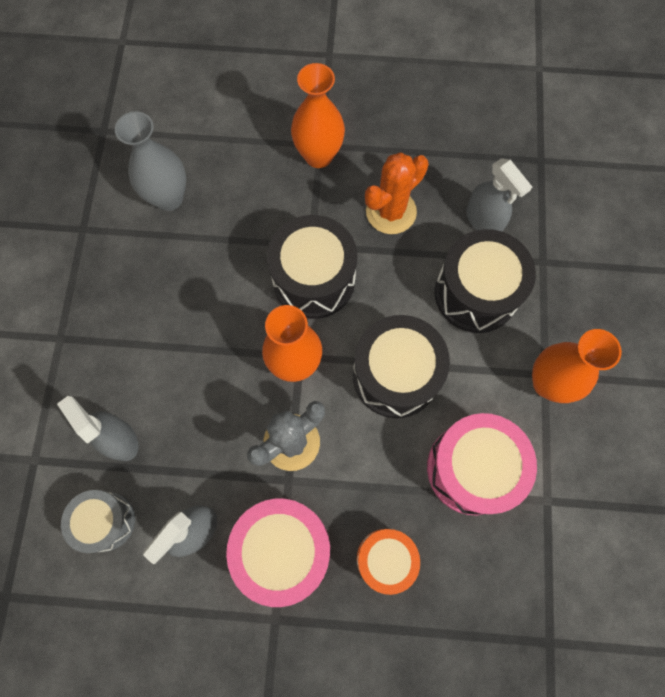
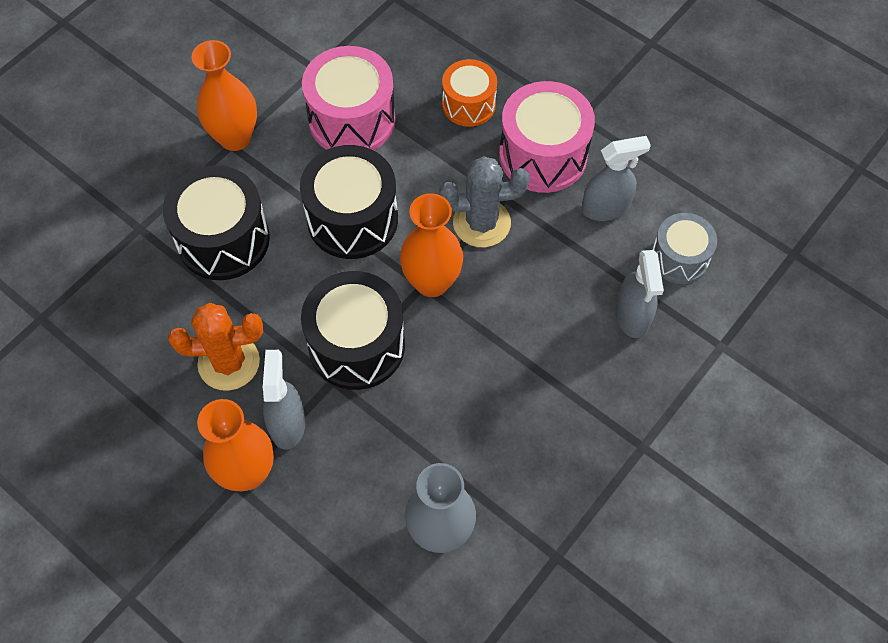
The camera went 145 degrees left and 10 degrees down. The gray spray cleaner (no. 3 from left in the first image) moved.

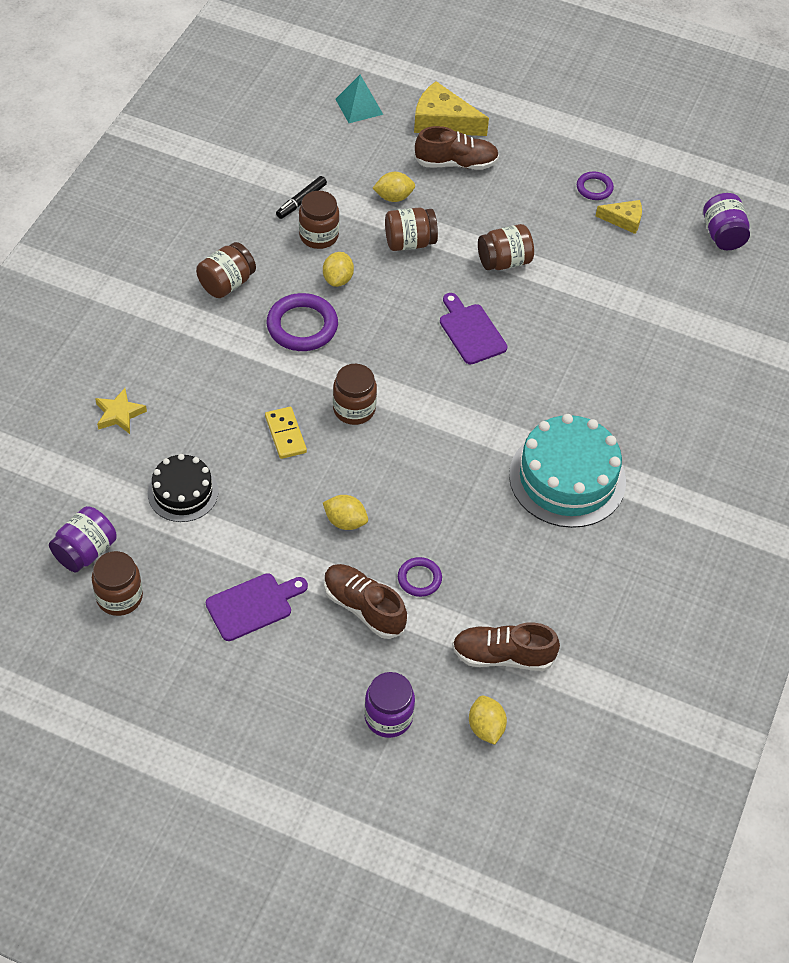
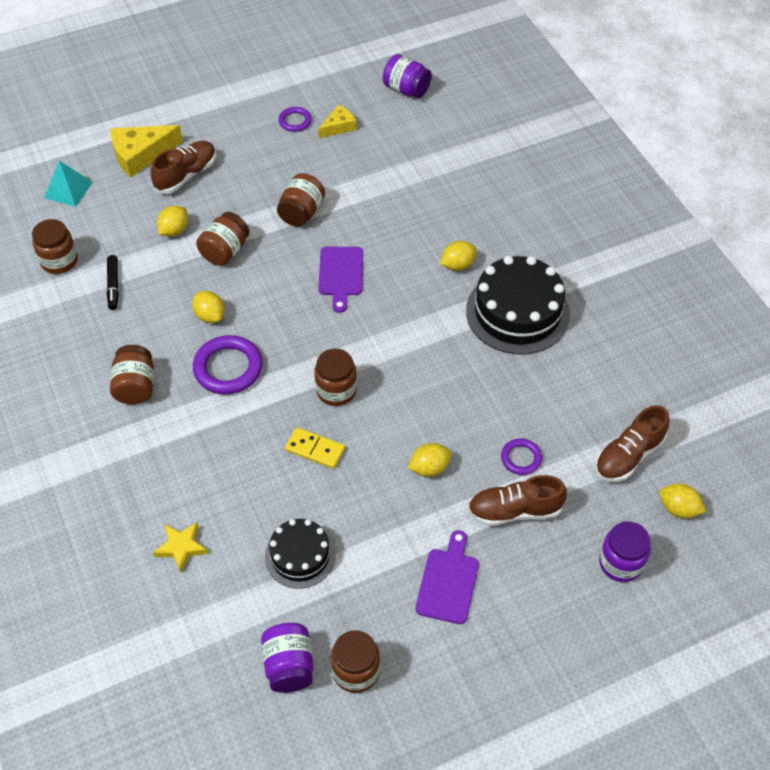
The camera went 45 degrees left and 0 degrees up. The brown preserve jar (no. 3 from left in the first image) moved. The violet chopping board (no. 2 from left in the first image) turned 105 degrees counterclockwise. The aqua gateau became the ebony gateau (no. 2 from left). The golden lemon (no. 4 from left) appeared.

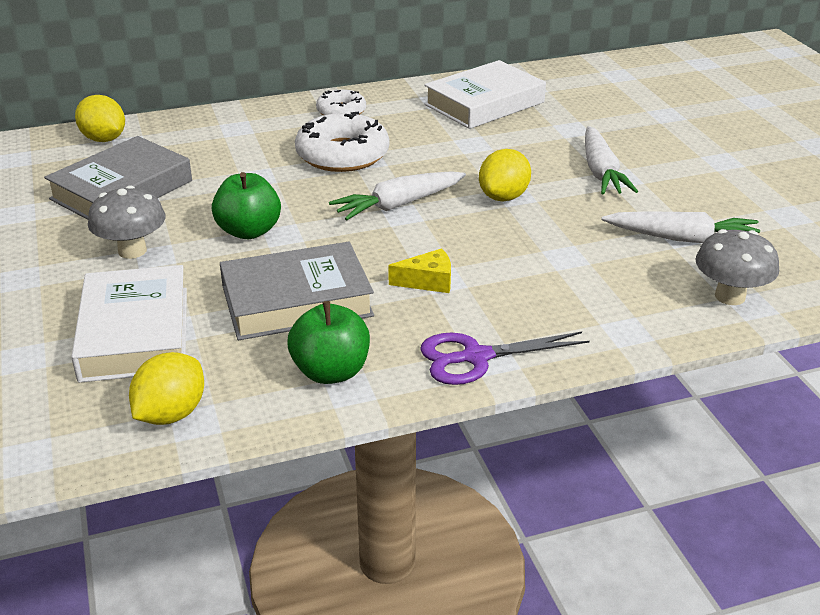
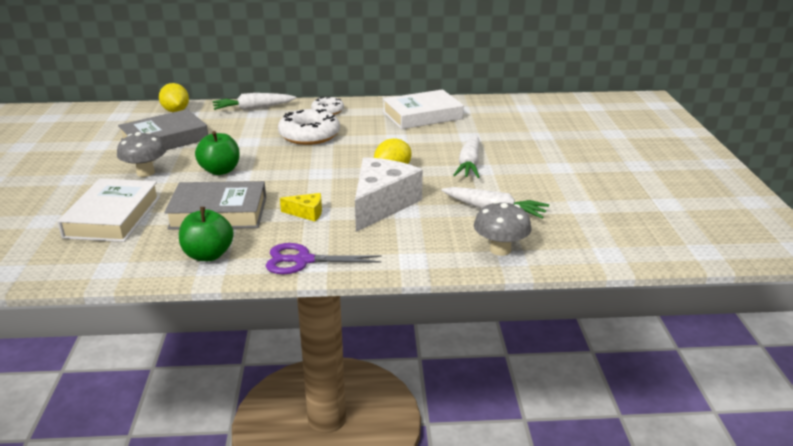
The camera went 15 degrees right and 5 degrees down. The golden lemon (no. 2 from left) disappeared. The snow-white root vegetable (no. 1 from left) moved. The snow-white piece of cheese appeared.

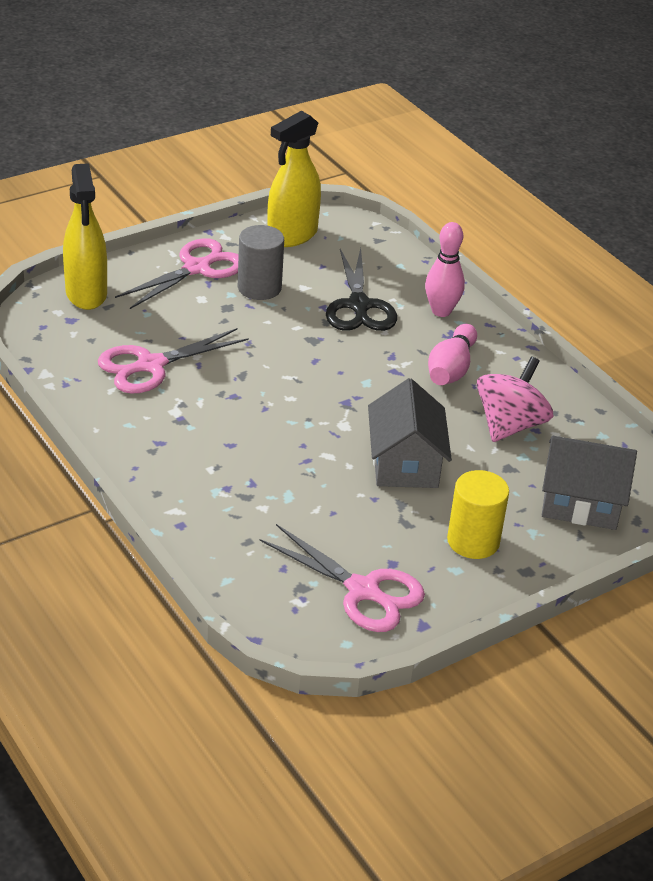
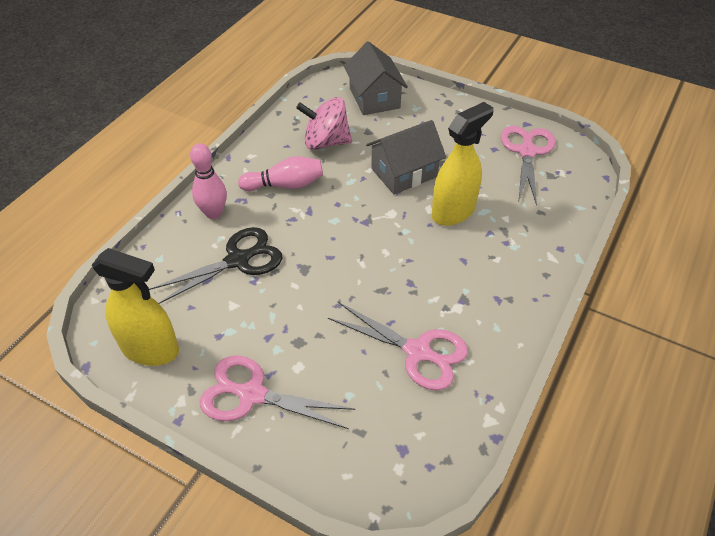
The camera went 115 degrees left and 10 degrees up. The golden spray cleaner (no. 1 from left in the first image) moved. The gray cylinder disappeared. The golden cylinder disappeared.

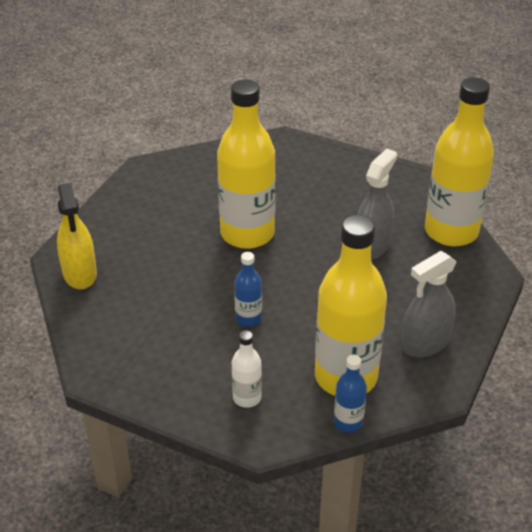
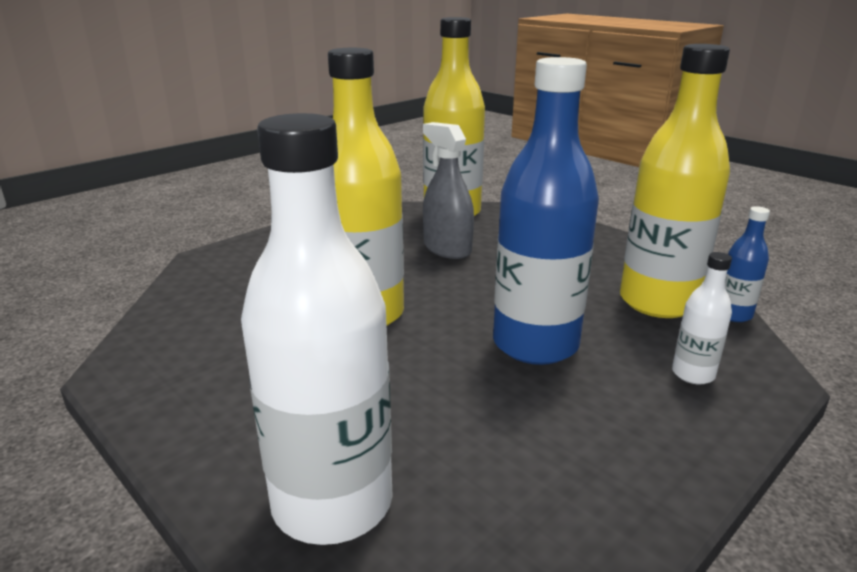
The camera went 70 degrees left and 15 degrees down. The golden spray cleaner was replaced by the snow-white flask (no. 1 from left). The cobalt flask (no. 1 from left) changed to 2.23 times the size. The gray spray cleaner (no. 2 from left) disappeared.

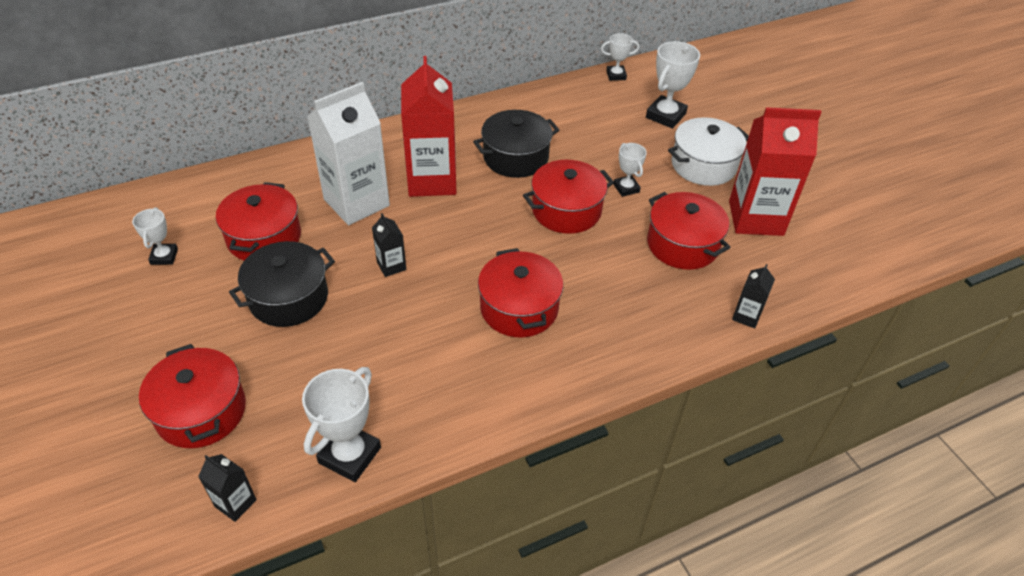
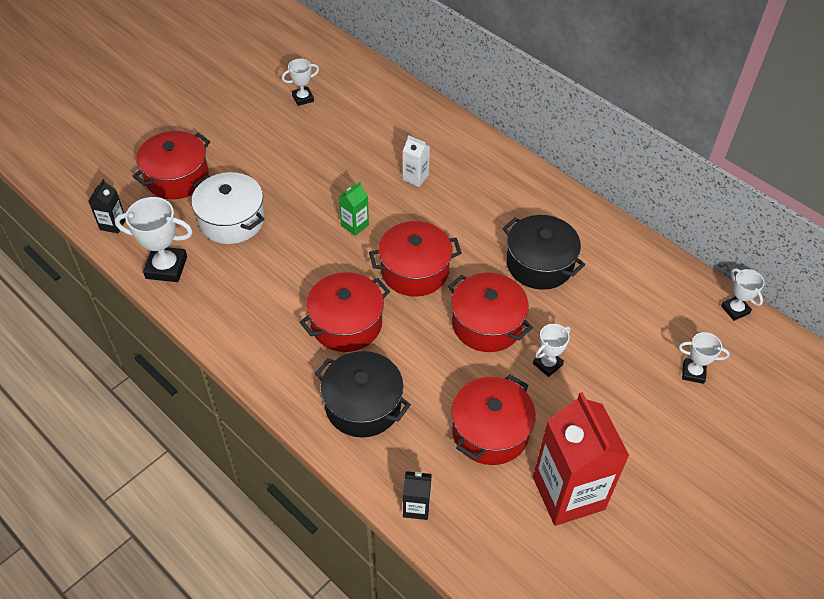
The camera went 70 degrees right and 5 degrees up. The crimson pot (no. 2 from left in the first image) moved. The ebony pot (no. 1 from left) moved. The snow-white milk carton changed to 0.44 times the size. The ebony milk carton (no. 2 from left) became the green milk carton. The crimson milk carton (no. 1 from left) disappeared. The snow-white award cup (no. 5 from left in the first image) changed to 0.59 times the size. The snow-white pot moved.

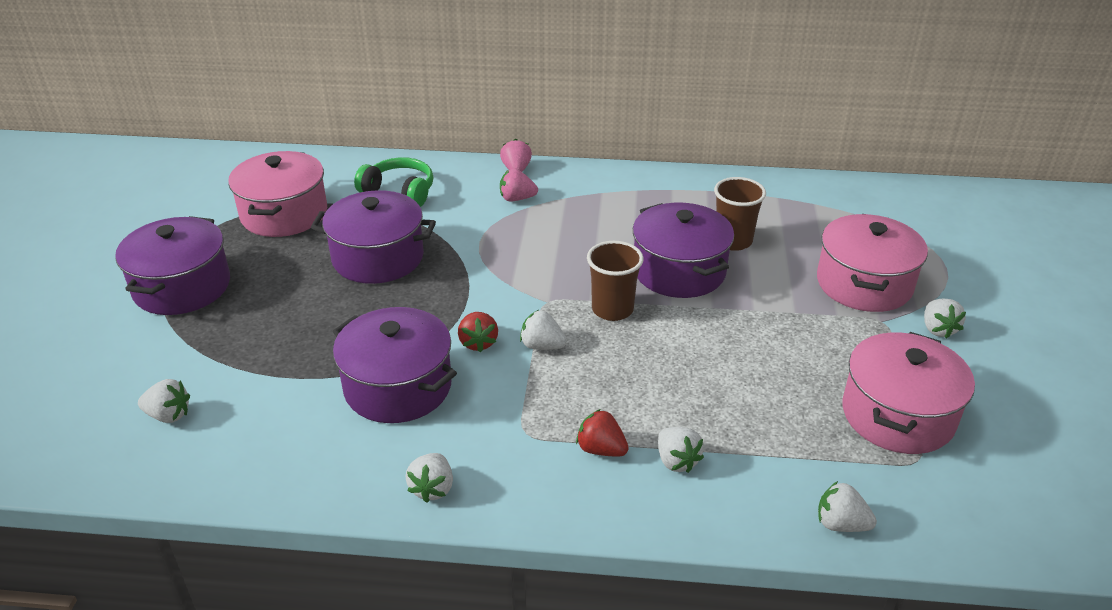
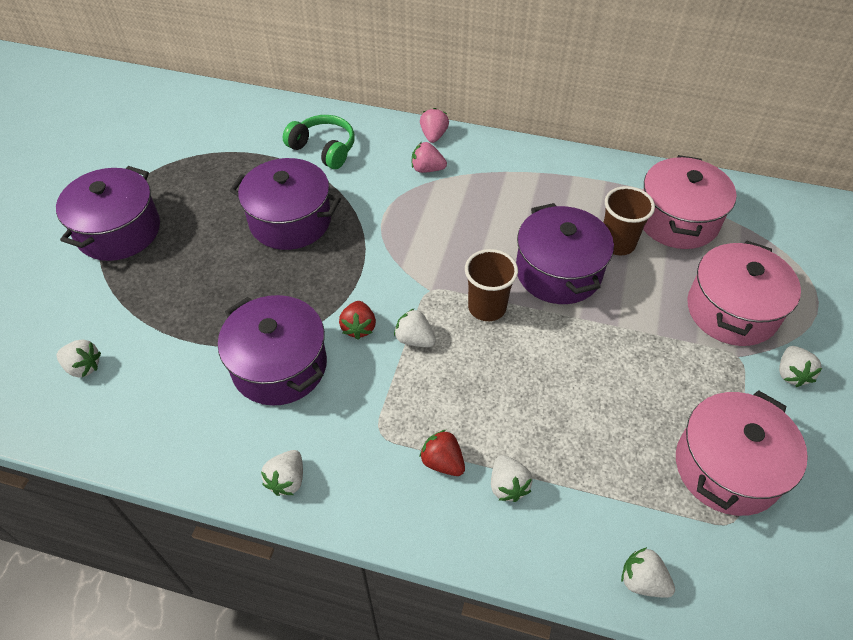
The camera went 10 degrees right and 15 degrees up. The rosy pot (no. 1 from left) moved.

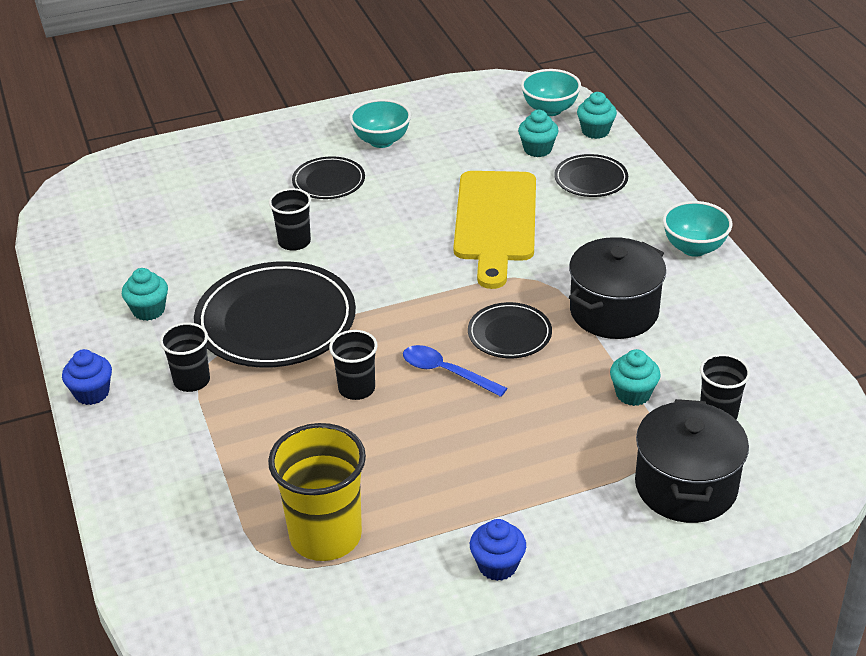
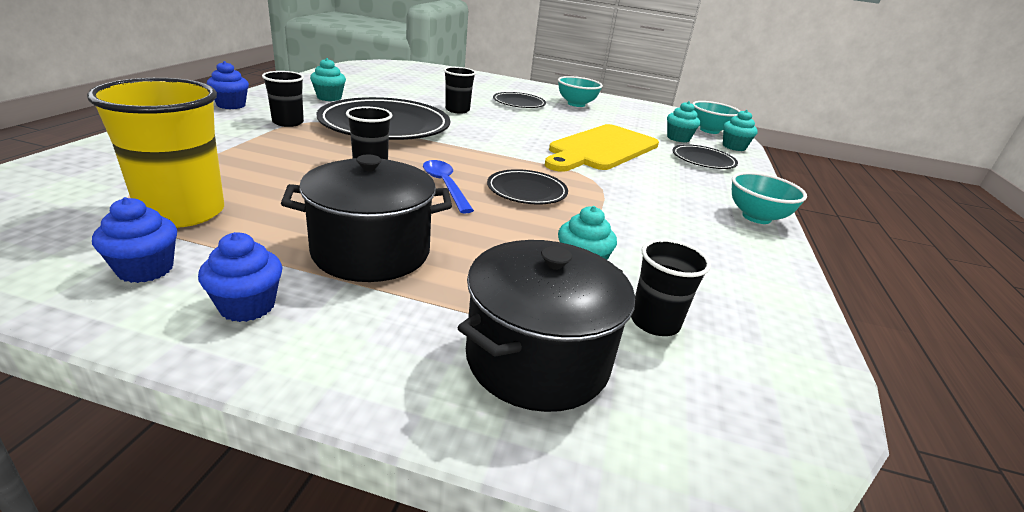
The camera went 30 degrees right and 10 degrees down. The ebony pot (no. 1 from left) moved. The cobalt fairy cake (no. 1 from left) appeared.

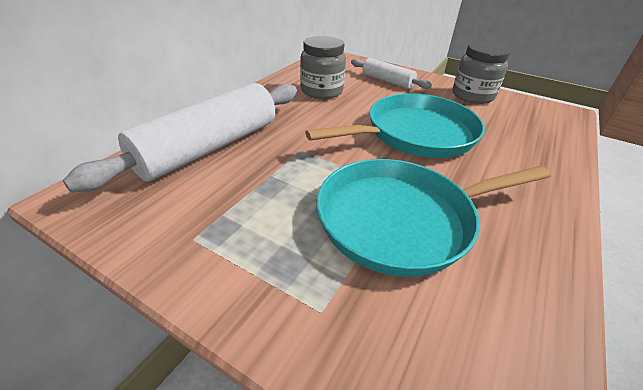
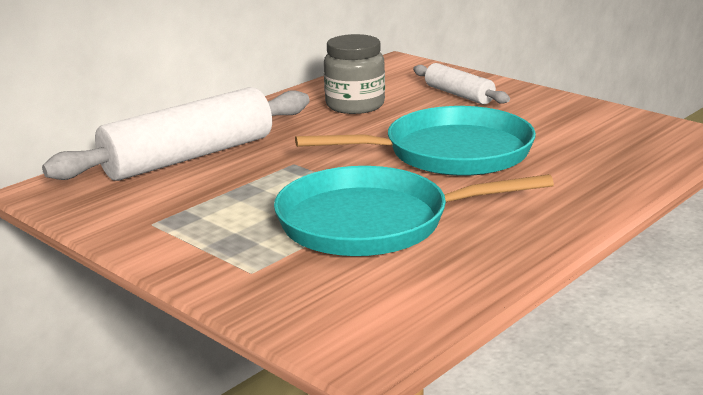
The camera went 15 degrees right and 15 degrees down. The gray preserve jar (no. 2 from left) disappeared.

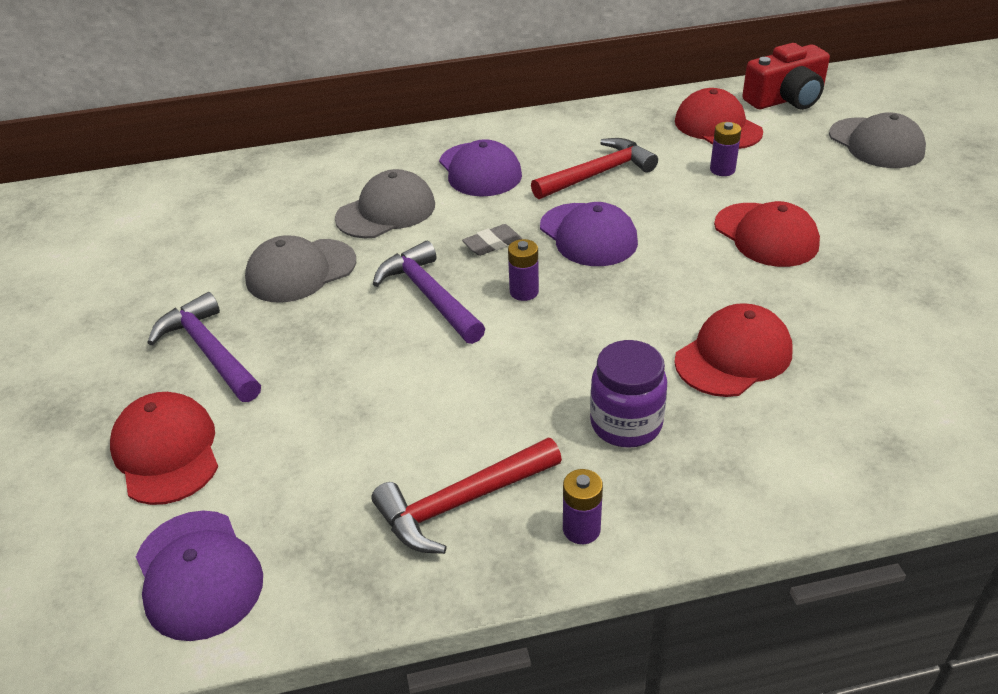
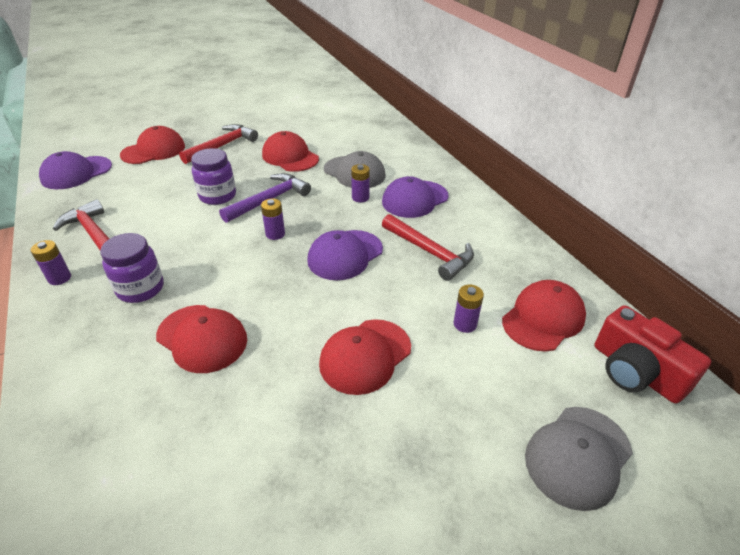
The camera went 75 degrees right and 0 degrees up. The violet claw hammer (no. 1 from left) became the crimson claw hammer (no. 2 from left). The gray peaked cap (no. 1 from left) became the crimson peaked cap (no. 3 from left). The gray gum eraser disappeared. The violet preserve jar (no. 2 from left) appeared. The violet battery (no. 3 from left) appeared.

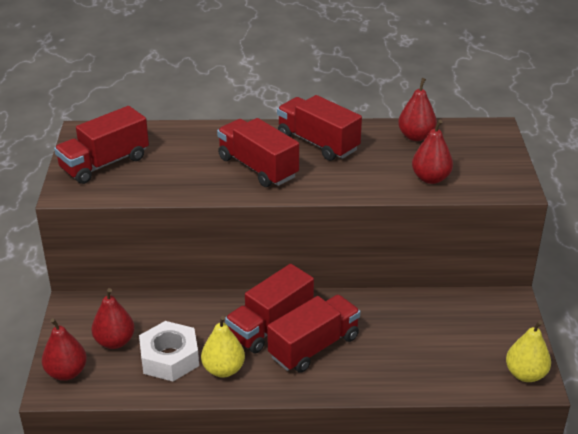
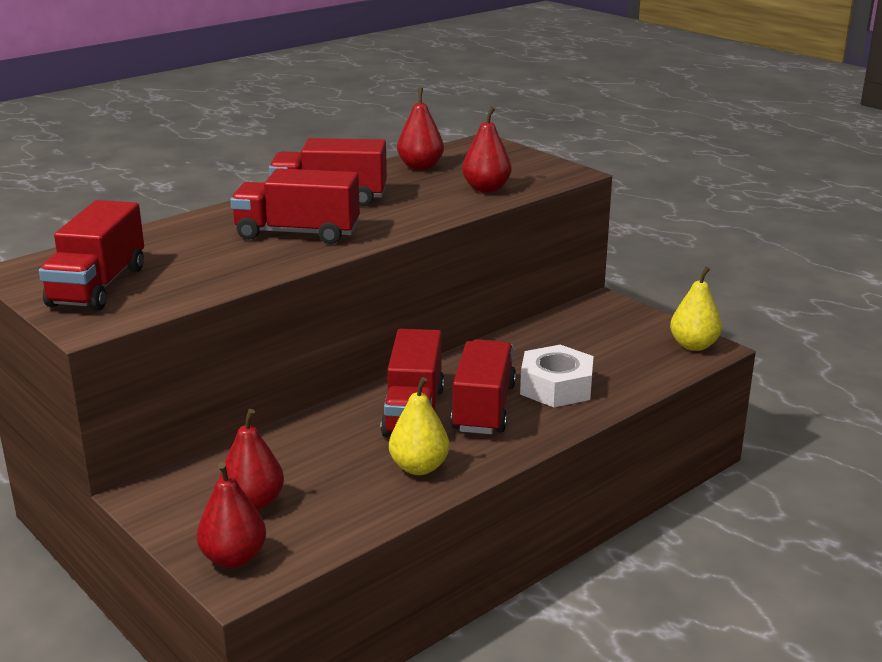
The camera went 40 degrees left and 10 degrees down. The snow-white nut moved.

